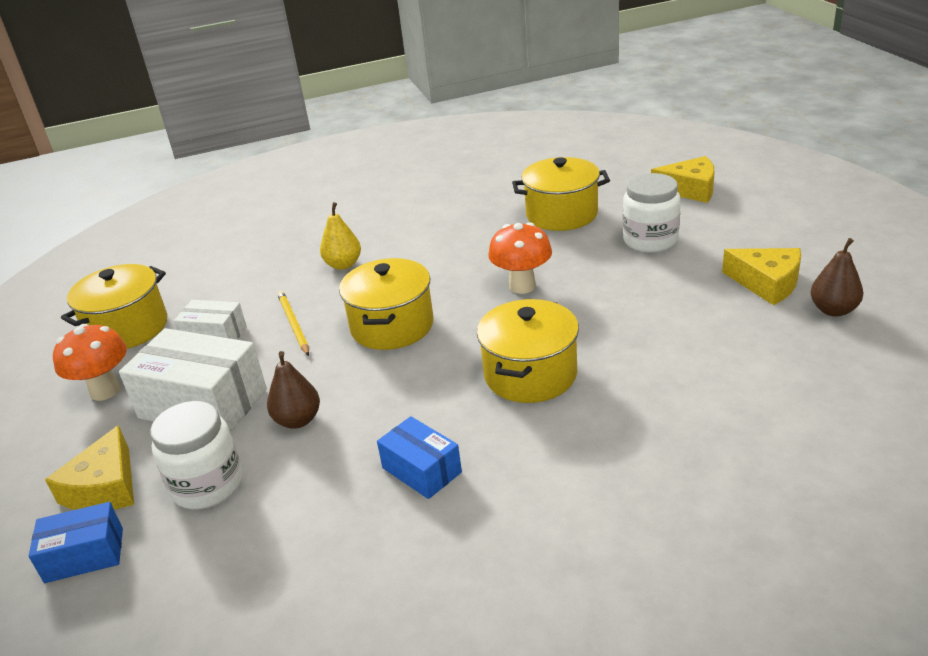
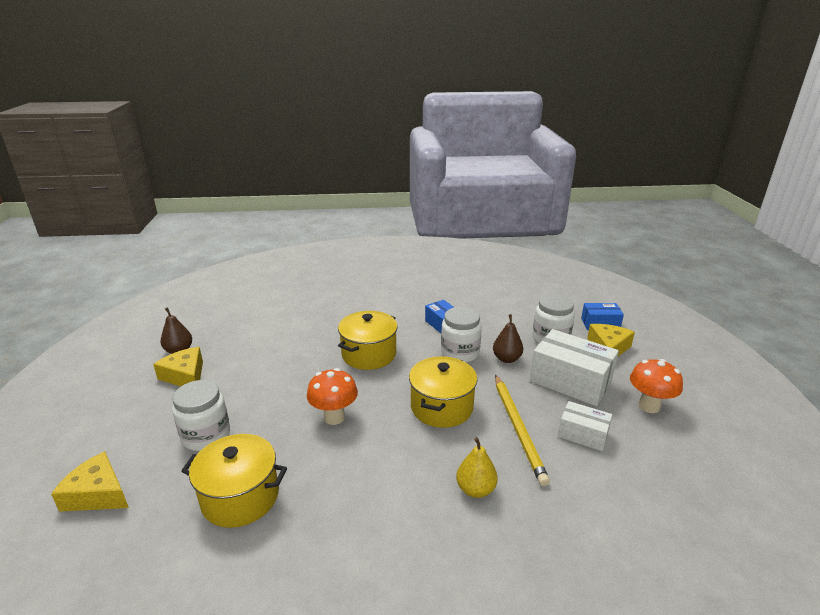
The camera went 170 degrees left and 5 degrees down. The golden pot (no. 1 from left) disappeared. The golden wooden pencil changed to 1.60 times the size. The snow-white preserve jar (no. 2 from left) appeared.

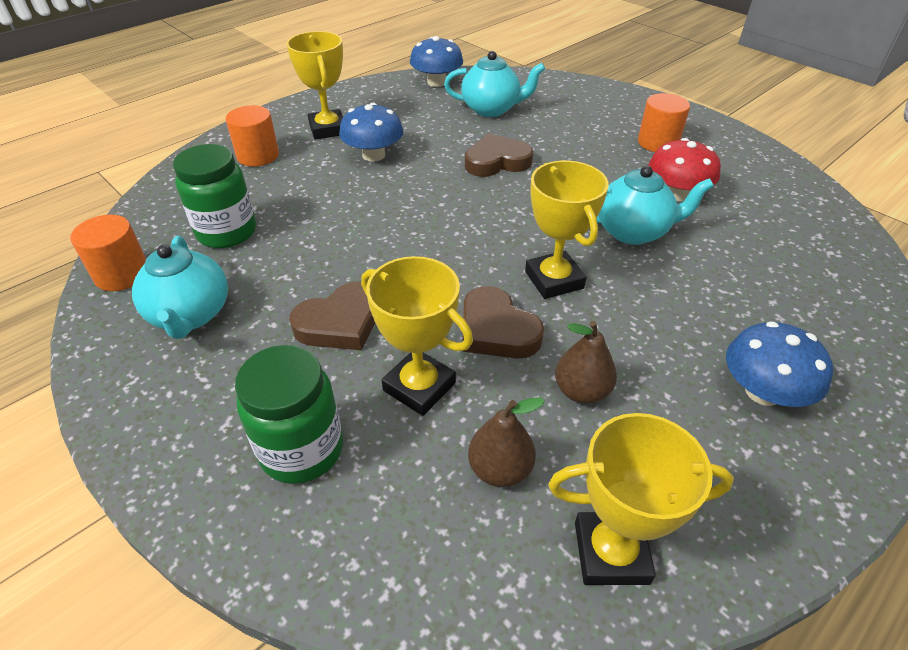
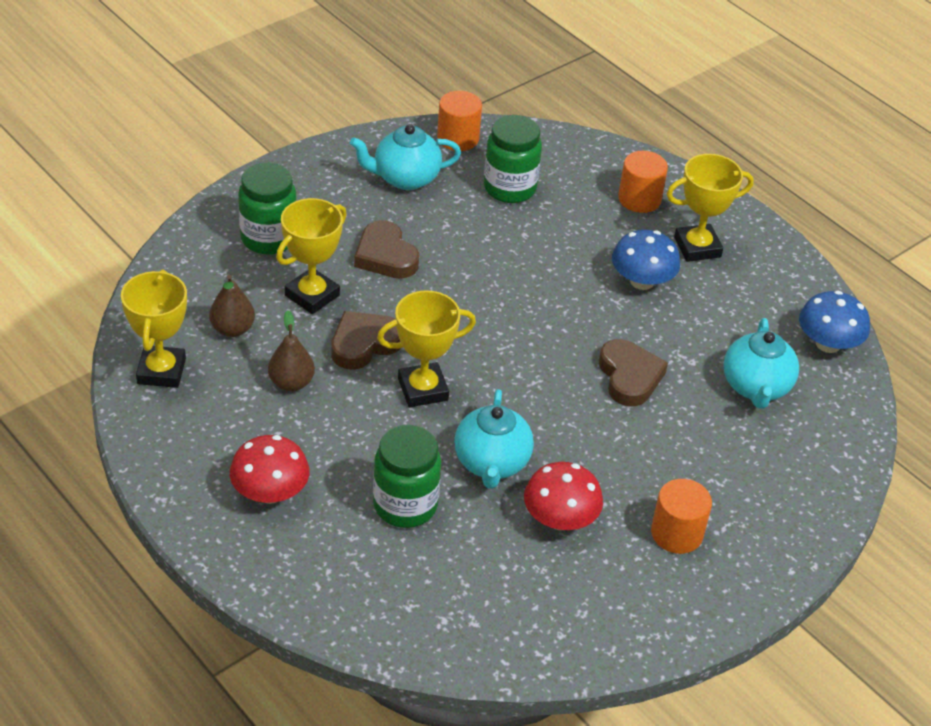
The camera went 90 degrees right and 0 degrees up. The cobalt toadstool (no. 3 from left) became the crimson toadstool (no. 1 from left). The green preserve jar (no. 2 from left) appeared.

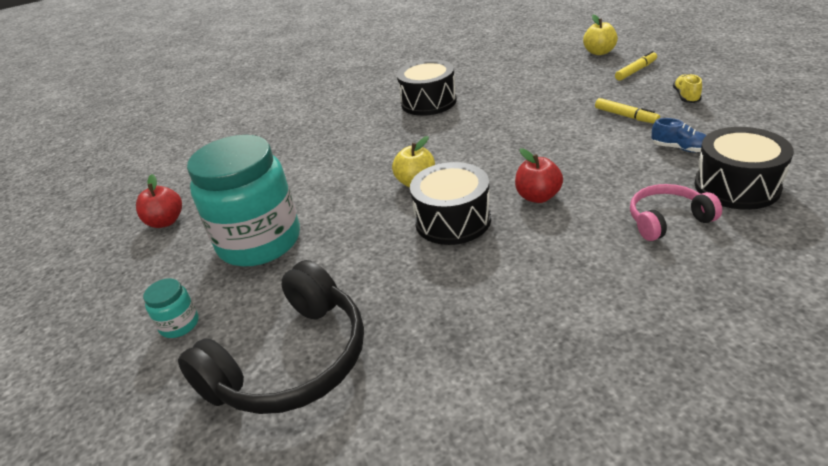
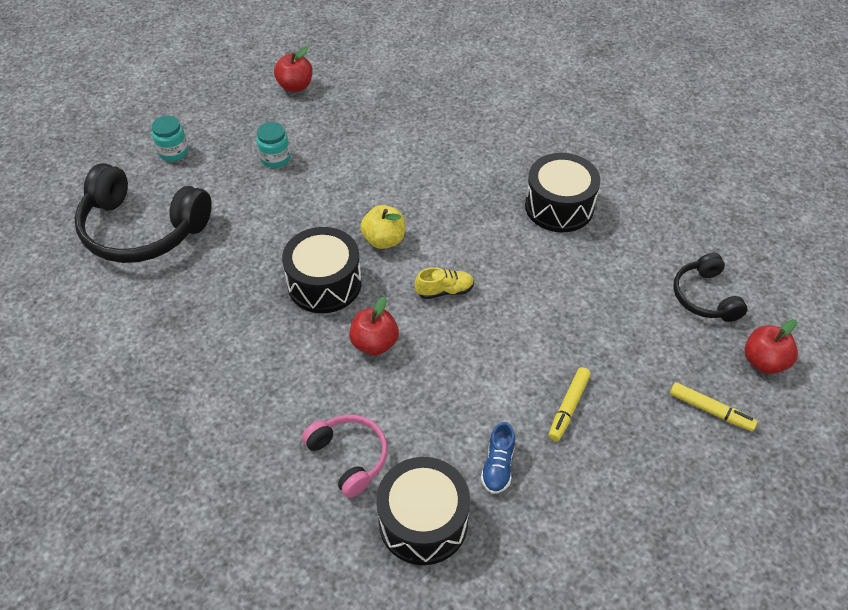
The camera went 65 degrees right and 15 degrees up. The aqua preserve jar (no. 2 from left) changed to 0.41 times the size. The golden apple fruit (no. 2 from left) became the crimson apple fruit (no. 3 from left). The golden lace-up shoe moved. The ebony headphones (no. 2 from left) appeared.

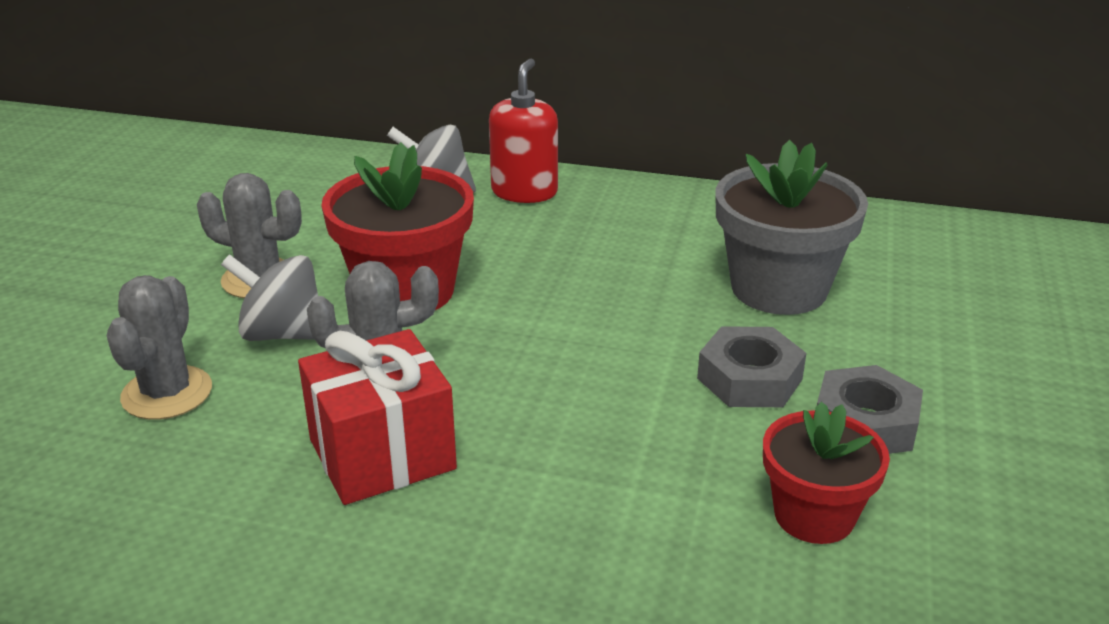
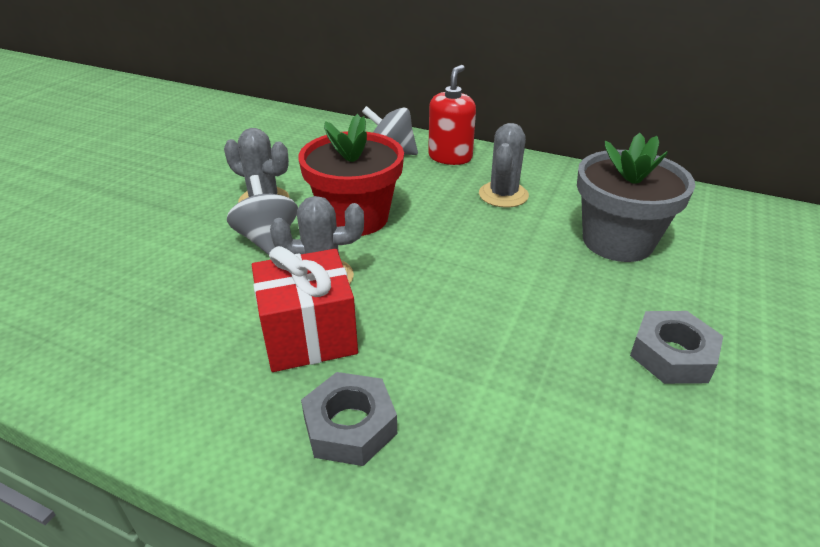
The camera went 10 degrees right and 5 degrees up. The gray saguaro cactus (no. 1 from left in the first image) moved. The gray toy top (no. 1 from left) turned 45 degrees clockwise. The gray nut (no. 1 from left) moved. The crimson potted plant (no. 2 from left) disappeared.

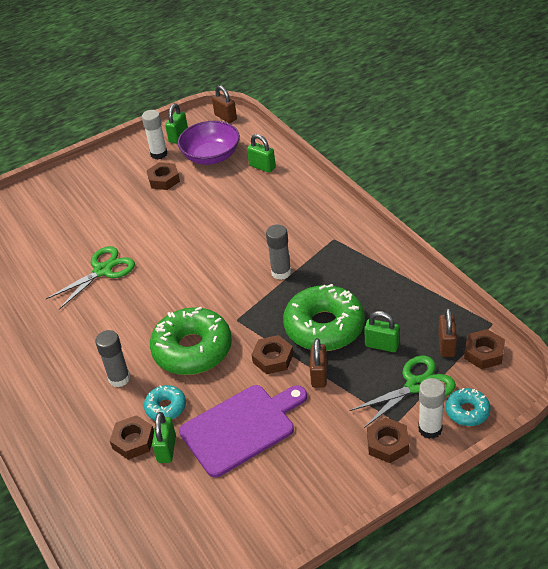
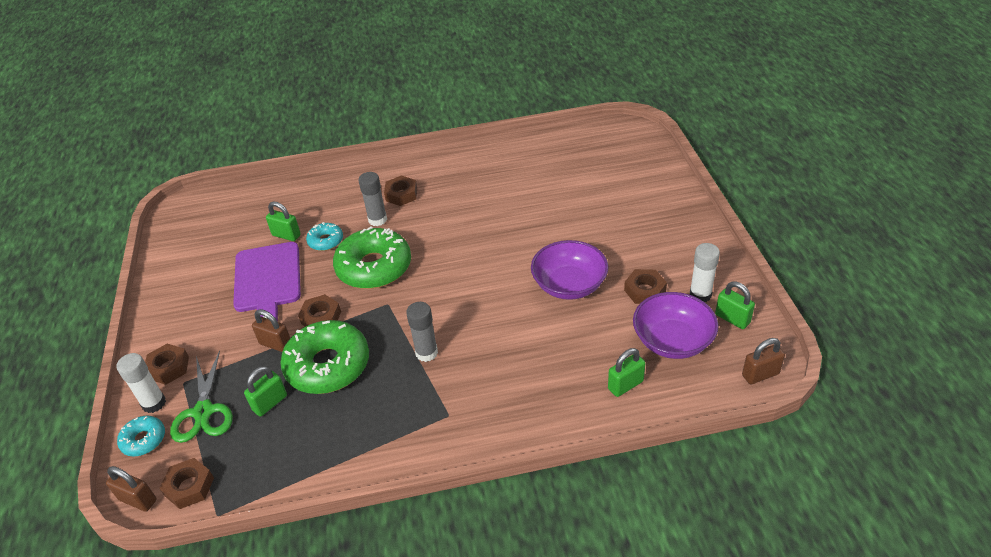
The camera went 110 degrees right and 0 degrees up. The green scissors (no. 1 from left) disappeared. The brown nut (no. 1 from left in the first image) moved. The brown padlock (no. 3 from left in the first image) moved. The violet bowl (no. 1 from left) appeared.

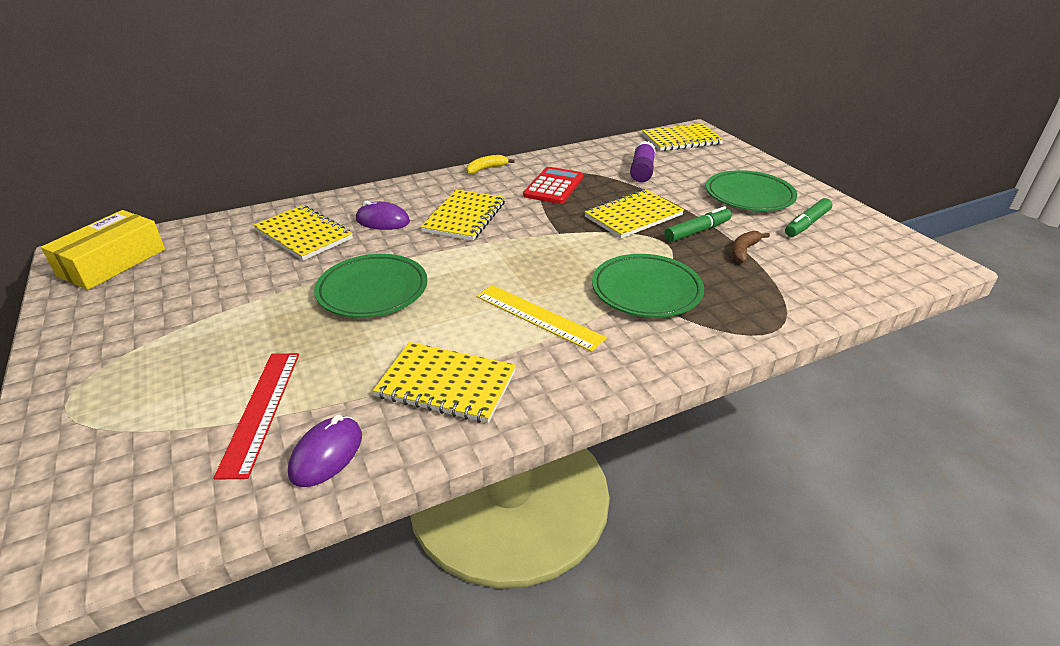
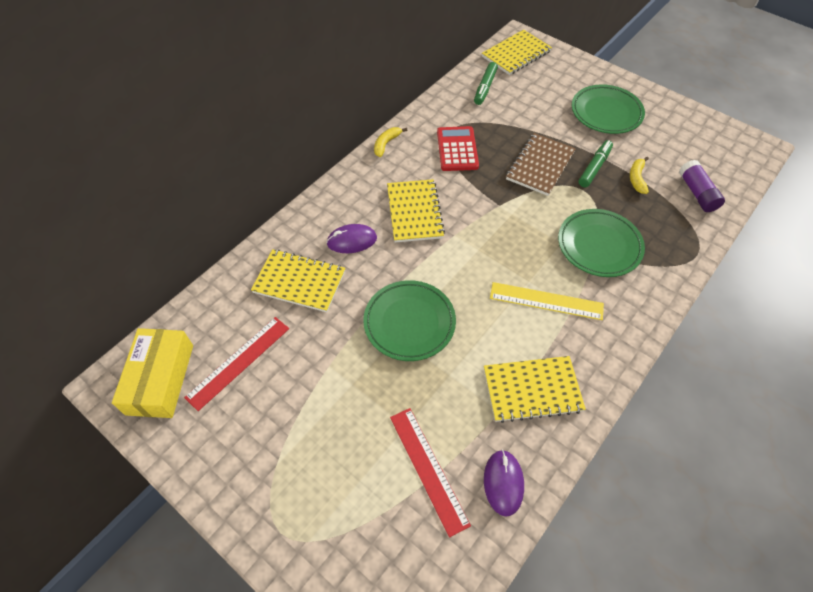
The camera went 25 degrees left and 20 degrees up. The golden notepad (no. 4 from left) became the brown notepad. The violet glue stick moved. The brown banana fruit became the golden banana fruit (no. 2 from left). The green felt pen (no. 2 from left in the first image) moved. The crimson straightedge (no. 1 from left) appeared.

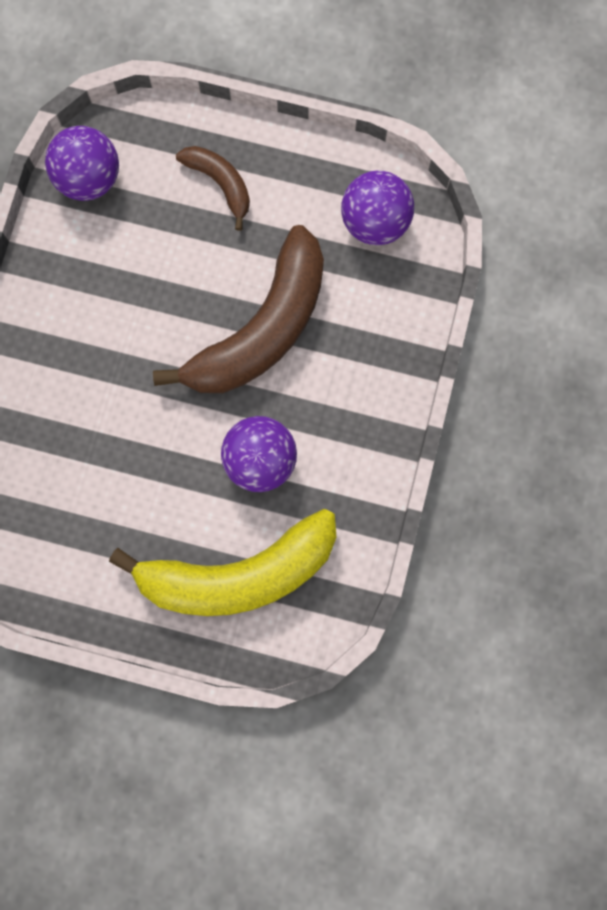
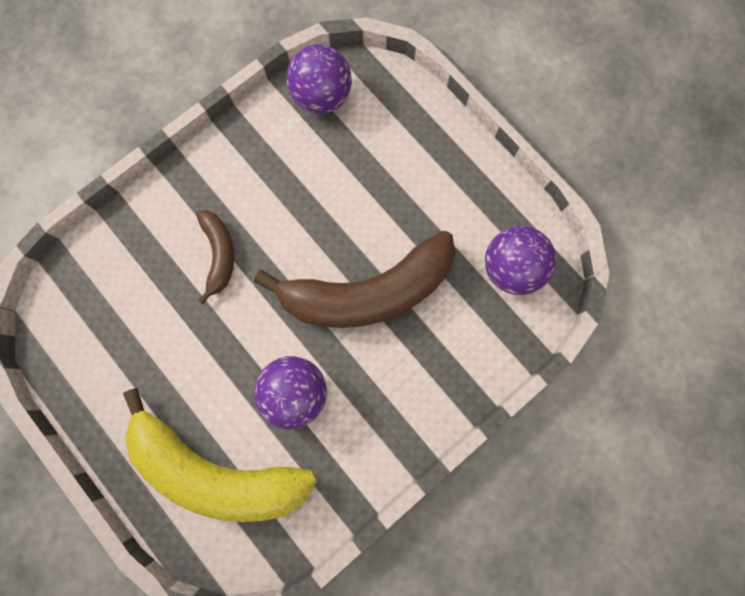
The camera went 35 degrees right and 0 degrees up. The brown banana fruit (no. 1 from left) moved.

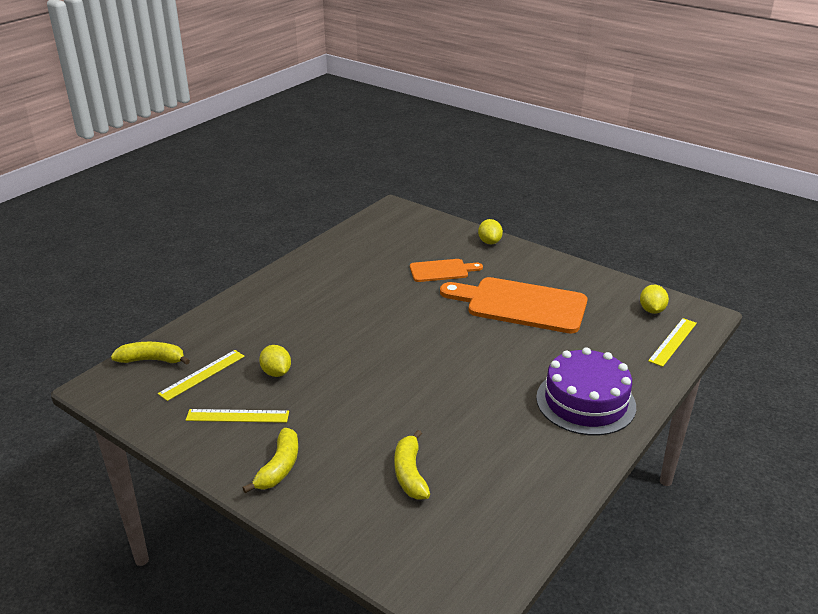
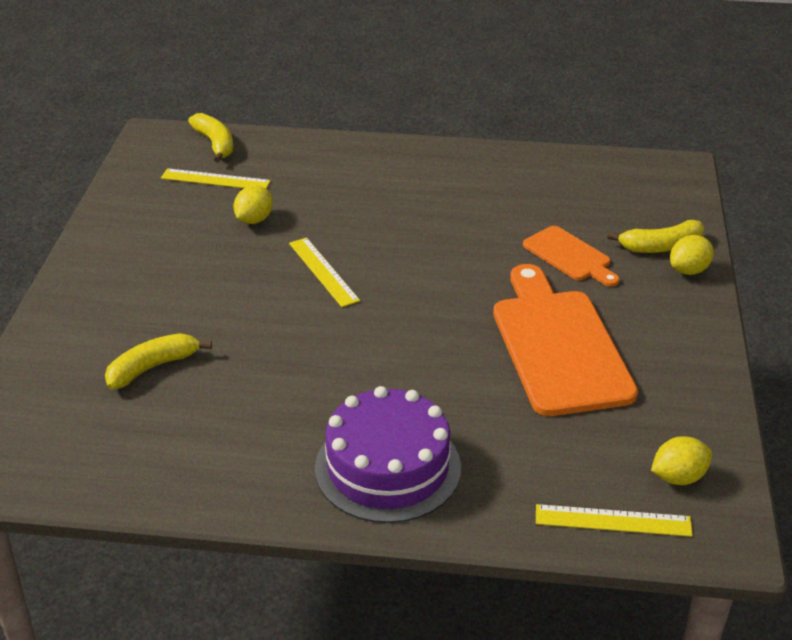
The camera went 60 degrees right and 5 degrees up. The golden straightedge (no. 2 from left) moved. The golden banana fruit (no. 2 from left in the first image) moved.

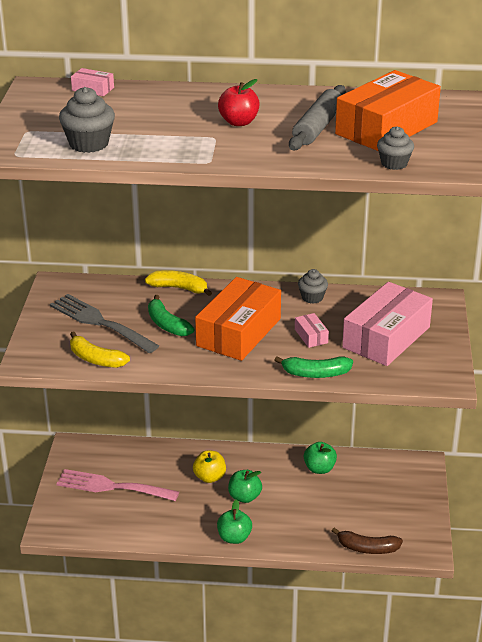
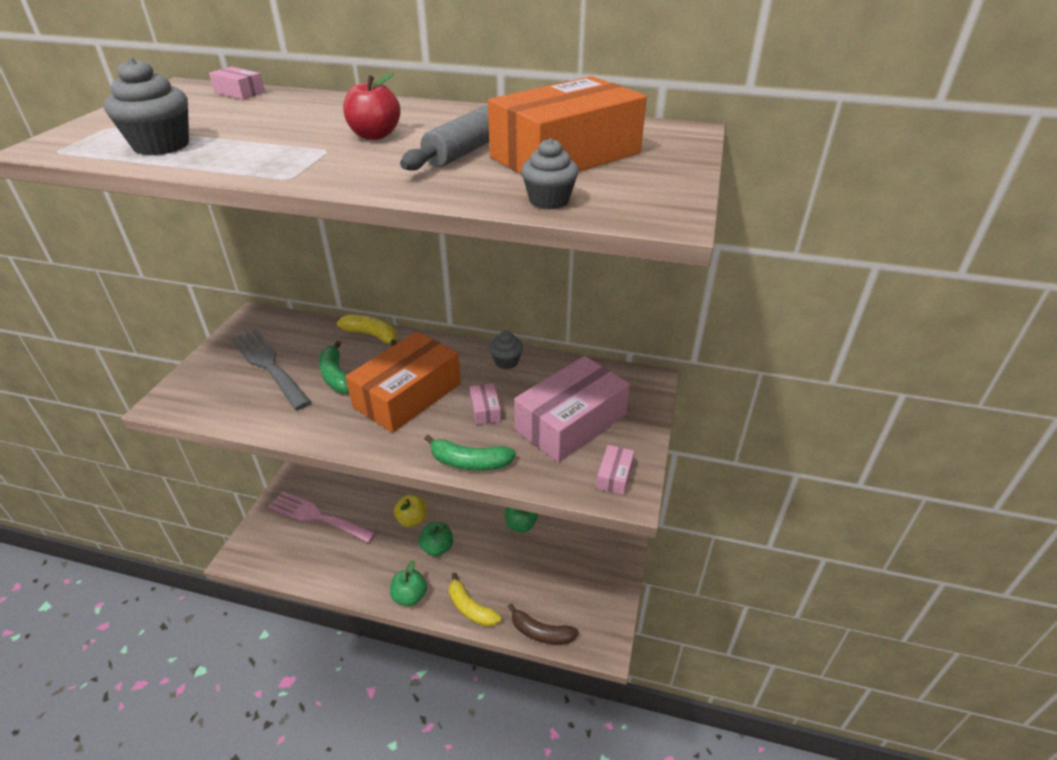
The camera went 10 degrees right and 5 degrees up. The golden banana fruit (no. 1 from left in the first image) moved. The rosy package (no. 4 from left) appeared.

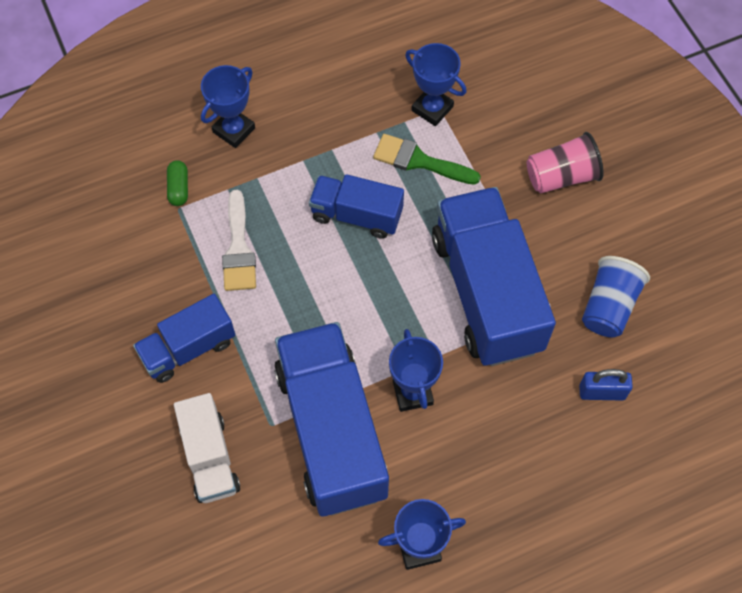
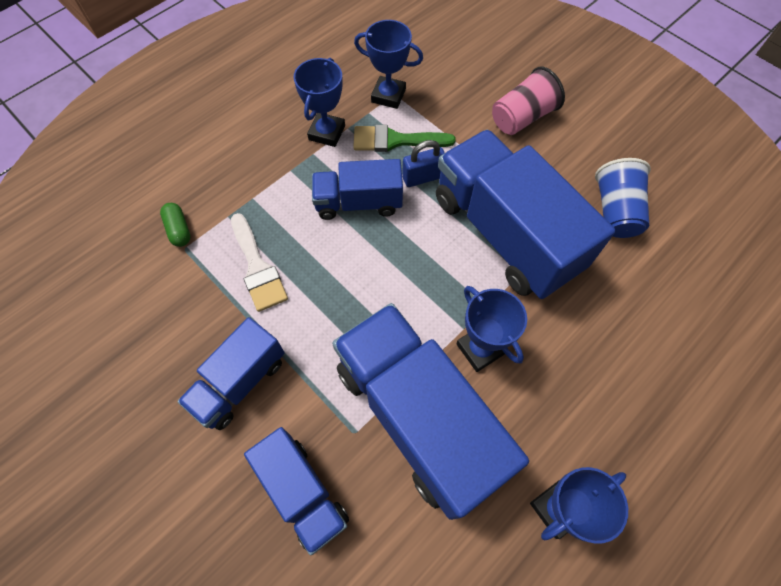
The camera went 20 degrees left and 0 degrees up. The snow-white toy truck became the cobalt toy truck (no. 2 from left). The cobalt award cup (no. 1 from left) moved. The cobalt padlock moved.

